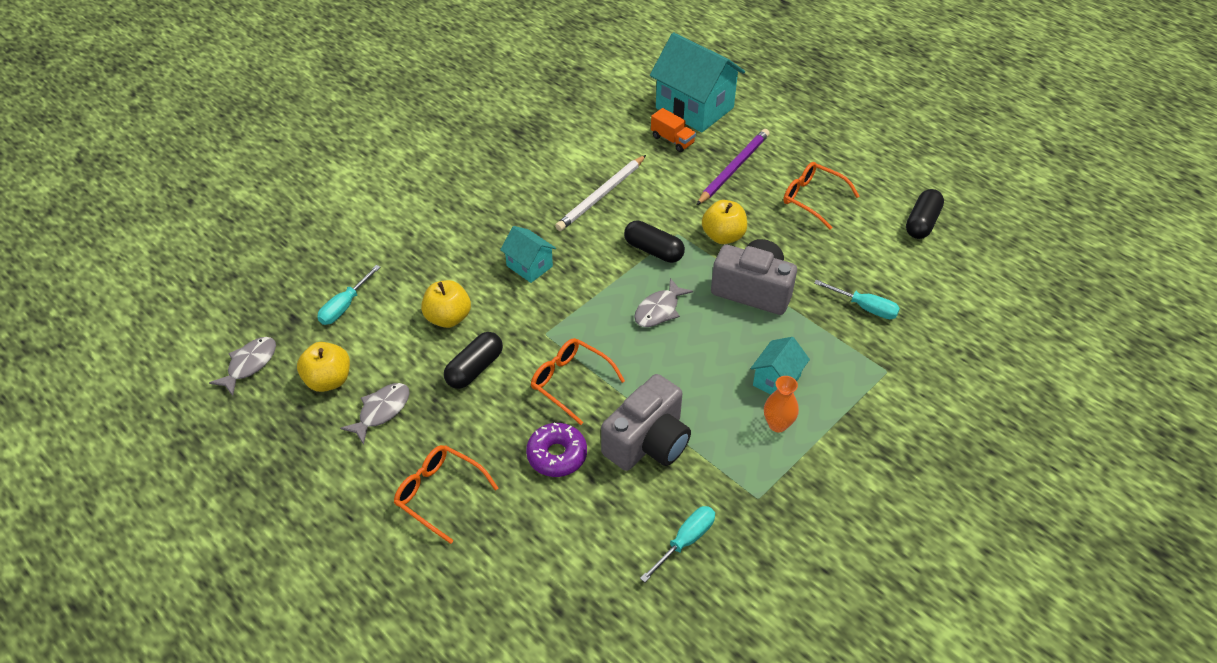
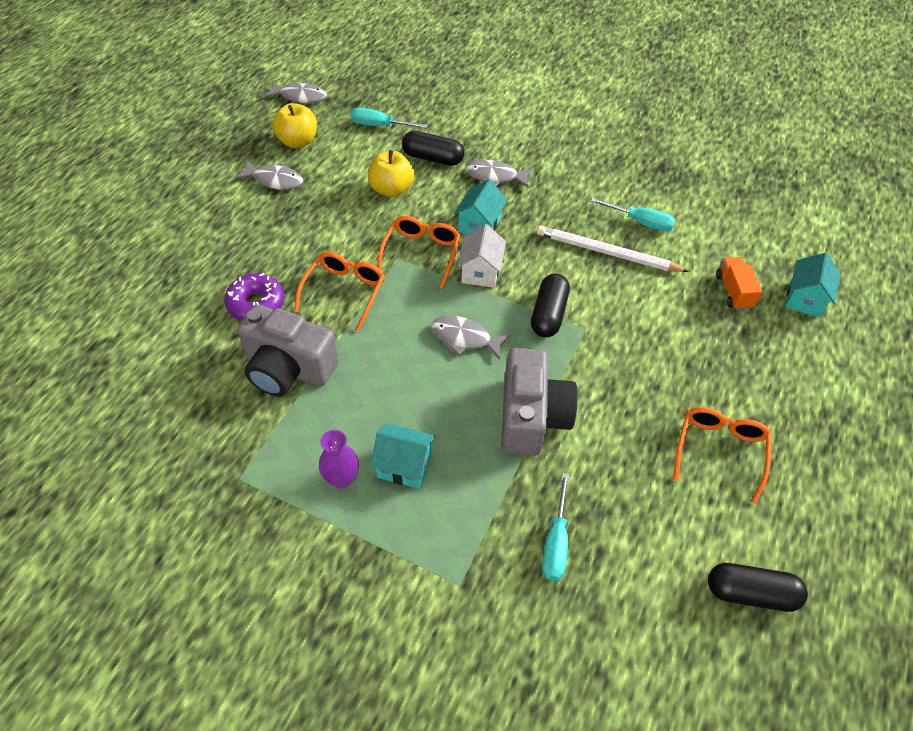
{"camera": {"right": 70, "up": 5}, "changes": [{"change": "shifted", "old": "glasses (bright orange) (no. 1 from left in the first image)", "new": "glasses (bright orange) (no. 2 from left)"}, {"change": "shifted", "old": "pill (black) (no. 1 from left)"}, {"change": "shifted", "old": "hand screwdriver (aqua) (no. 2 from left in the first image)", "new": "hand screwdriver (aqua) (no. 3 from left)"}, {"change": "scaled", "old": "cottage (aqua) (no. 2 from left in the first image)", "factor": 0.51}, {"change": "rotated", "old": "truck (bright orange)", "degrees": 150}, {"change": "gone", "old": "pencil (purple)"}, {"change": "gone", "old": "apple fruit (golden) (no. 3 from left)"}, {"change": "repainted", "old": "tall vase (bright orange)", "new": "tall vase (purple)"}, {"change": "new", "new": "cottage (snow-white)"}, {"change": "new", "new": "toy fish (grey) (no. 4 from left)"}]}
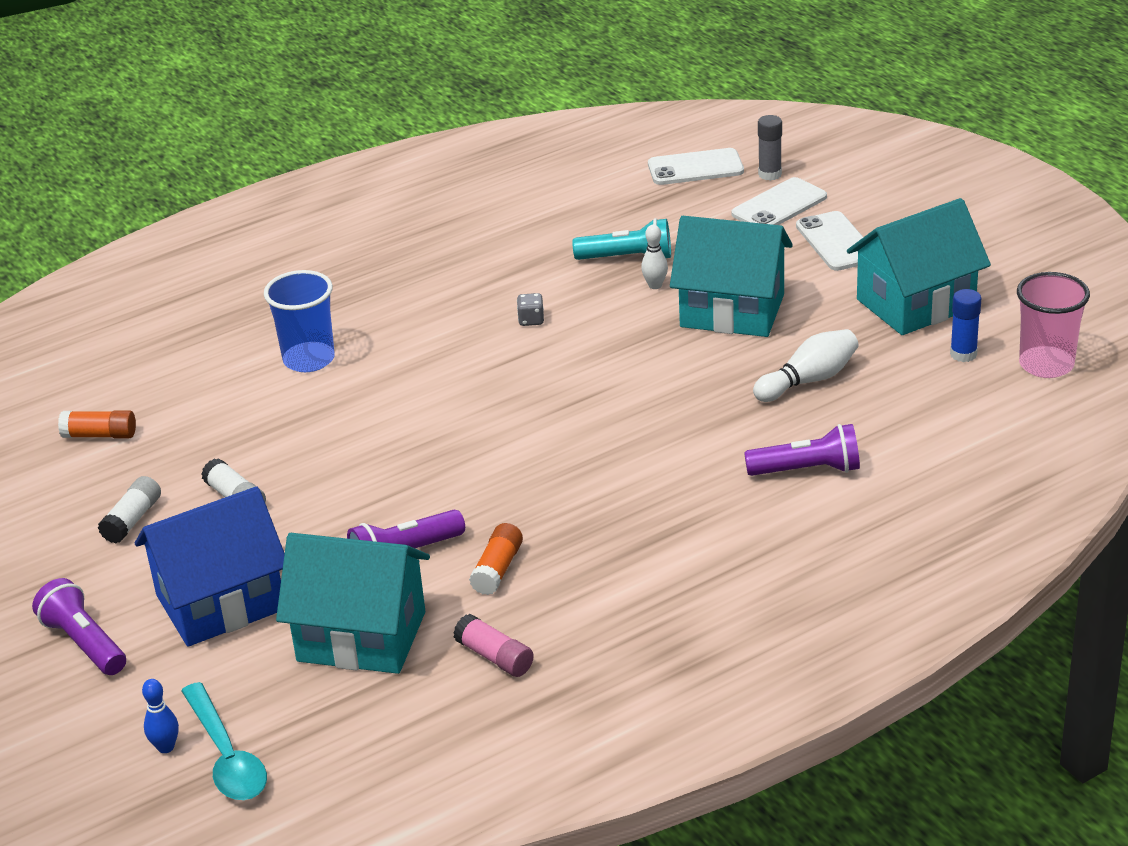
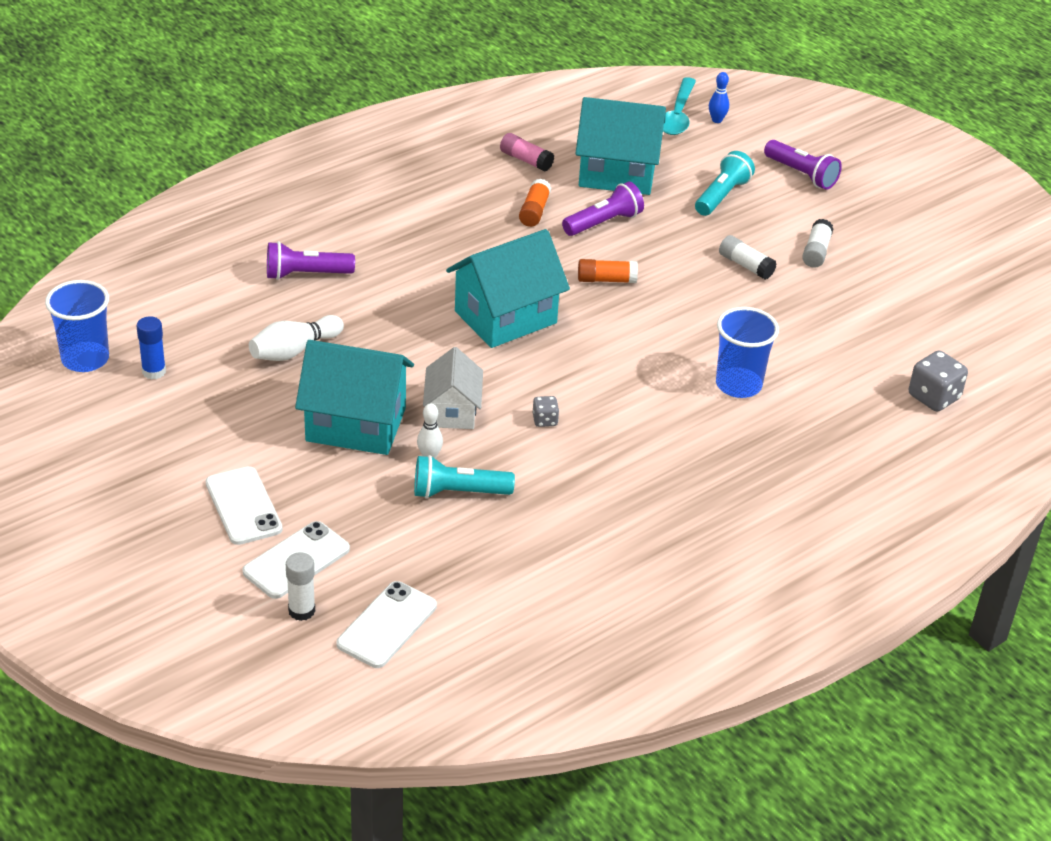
{"camera": {"right": 170, "up": 5}, "changes": [{"change": "shifted", "old": "stick of glue (bright orange) (no. 1 from left in the first image)", "new": "stick of glue (bright orange) (no. 2 from left)"}, {"change": "swapped", "old": "cottage (blue)", "new": "flashlight (aqua) (no. 2 from left)"}, {"change": "rotated", "old": "teaspoon (aqua)", "degrees": -135}, {"change": "rotated", "old": "smartphone (snow-white) (no. 1 from left in the first image)", "degrees": -45}, {"change": "repainted", "old": "stick of glue (grey)", "new": "stick of glue (snow-white) (no. 1 from left)"}, {"change": "shifted", "old": "cottage (aqua) (no. 3 from left in the first image)", "new": "cottage (aqua) (no. 2 from left)"}, {"change": "repainted", "old": "cup (pink)", "new": "cup (blue) (no. 1 from left)"}, {"change": "new", "new": "cottage (snow-white)"}, {"change": "new", "new": "dice (grey) (no. 2 from left)"}]}
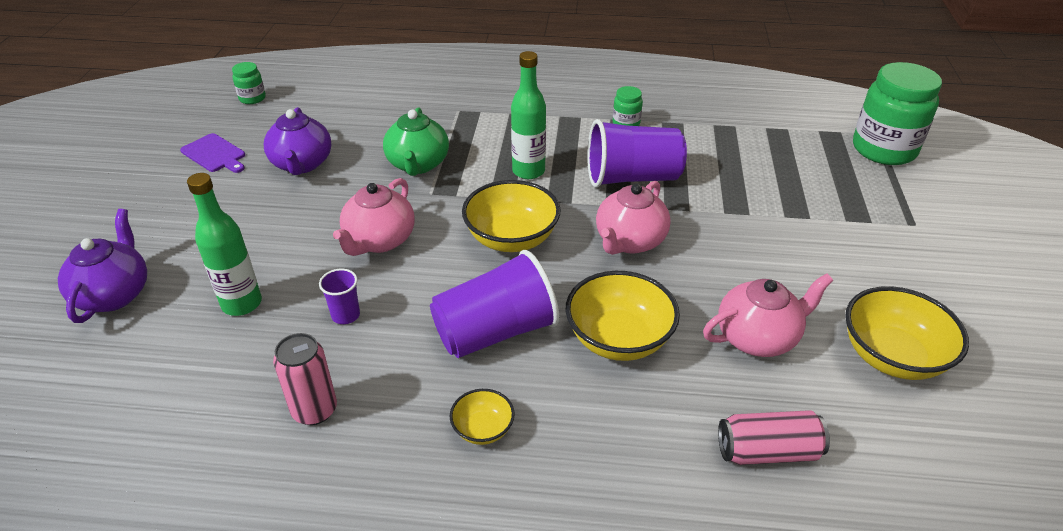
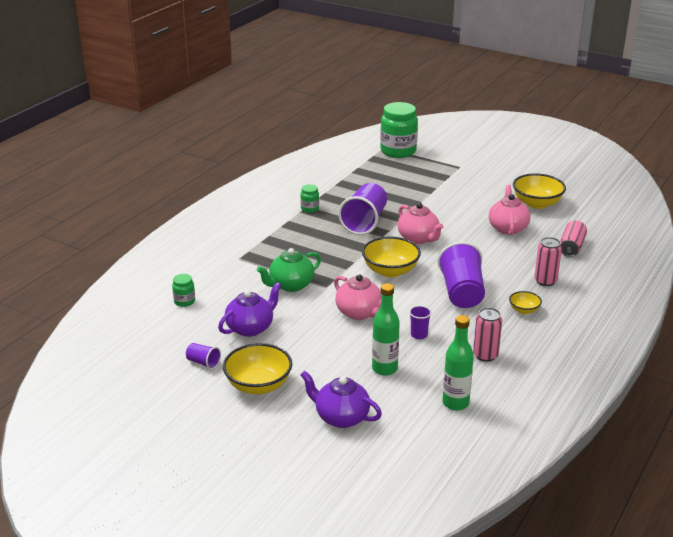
{"camera": {"right": -65, "up": -10}, "changes": [{"change": "swapped", "old": "chopping board (purple)", "new": "cup (purple) (no. 1 from left)"}, {"change": "shifted", "old": "jar (emerald) (no. 1 from left)"}, {"change": "rotated", "old": "teapot (purple) (no. 2 from left in the first image)", "degrees": -60}, {"change": "rotated", "old": "teapot (emerald)", "degrees": 120}, {"change": "shifted", "old": "bottle (emerald) (no. 2 from left)"}, {"change": "shifted", "old": "bowl (golden) (no. 3 from left in the first image)", "new": "bowl (golden) (no. 1 from left)"}, {"change": "new", "new": "can (pink) (no. 2 from left)"}]}
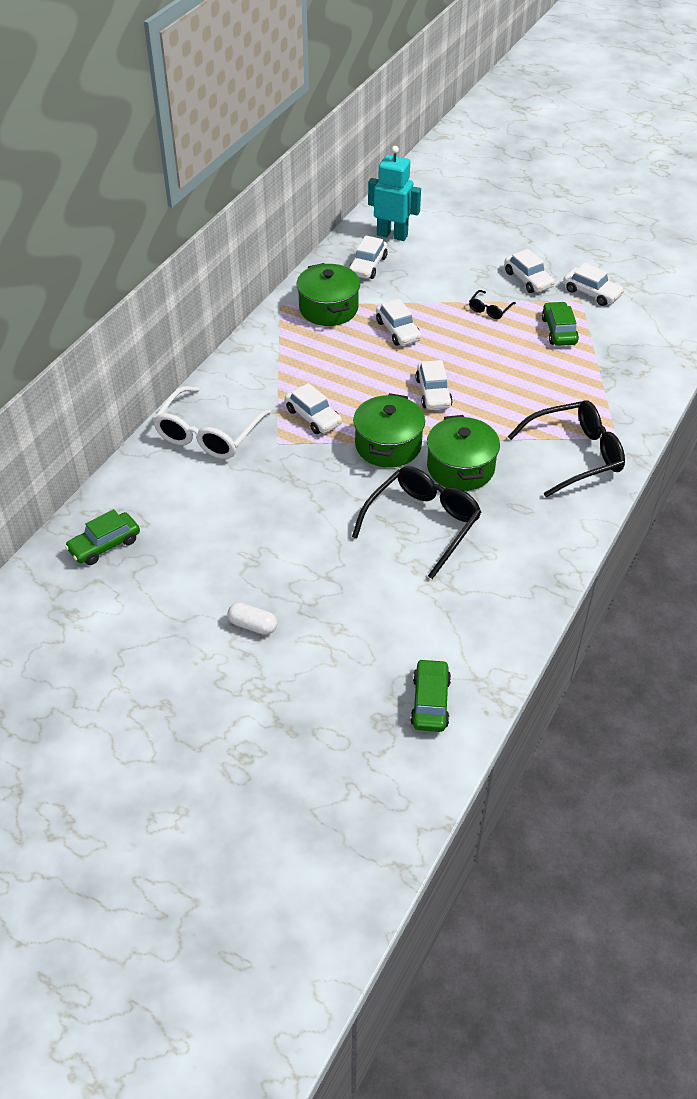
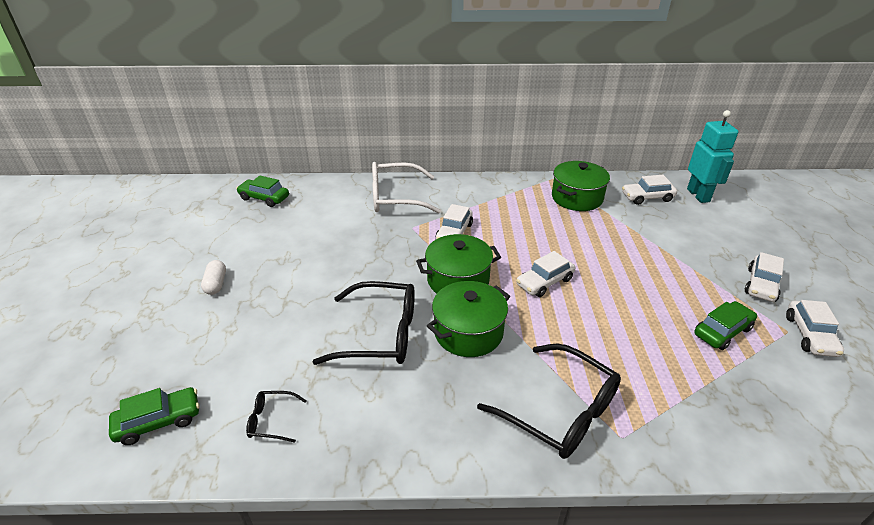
{"camera": {"right": 60, "up": -10}, "changes": [{"change": "gone", "old": "toy car (snow-white) (no. 3 from left)"}, {"change": "shifted", "old": "glasses (black) (no. 2 from left in the first image)", "new": "glasses (black) (no. 1 from left)"}]}
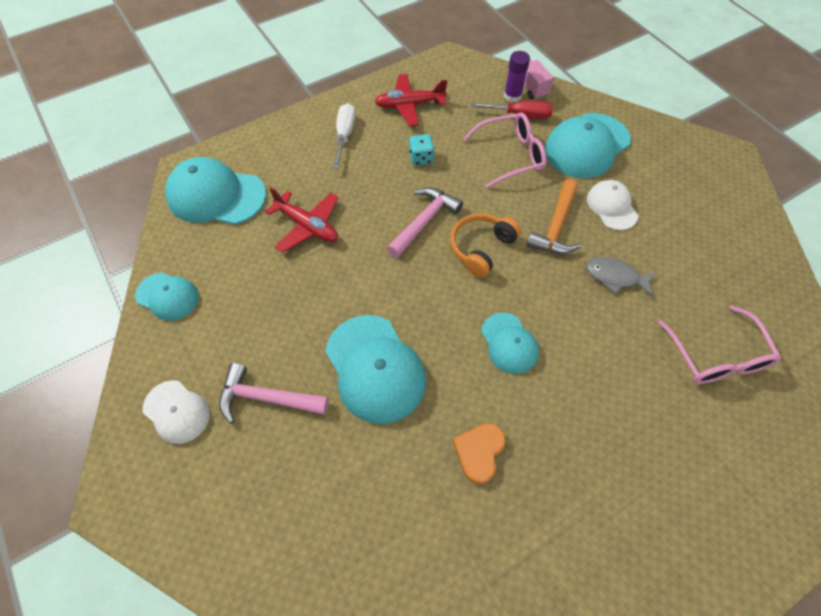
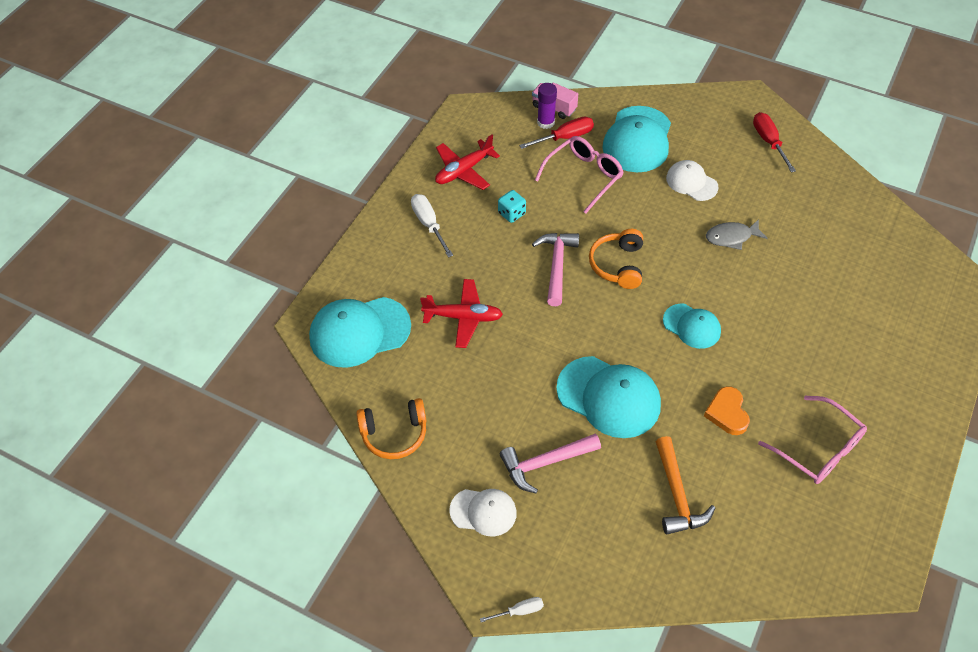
{"camera": {"right": -30, "up": -5}, "changes": [{"change": "swapped", "old": "cap (aqua) (no. 1 from left)", "new": "headset (bright orange) (no. 1 from left)"}, {"change": "shifted", "old": "hammer (bright orange)"}, {"change": "shifted", "old": "glasses (pink) (no. 2 from left)"}, {"change": "new", "new": "hand screwdriver (snow-white) (no. 2 from left)"}, {"change": "new", "new": "hand screwdriver (scarlet) (no. 2 from left)"}]}
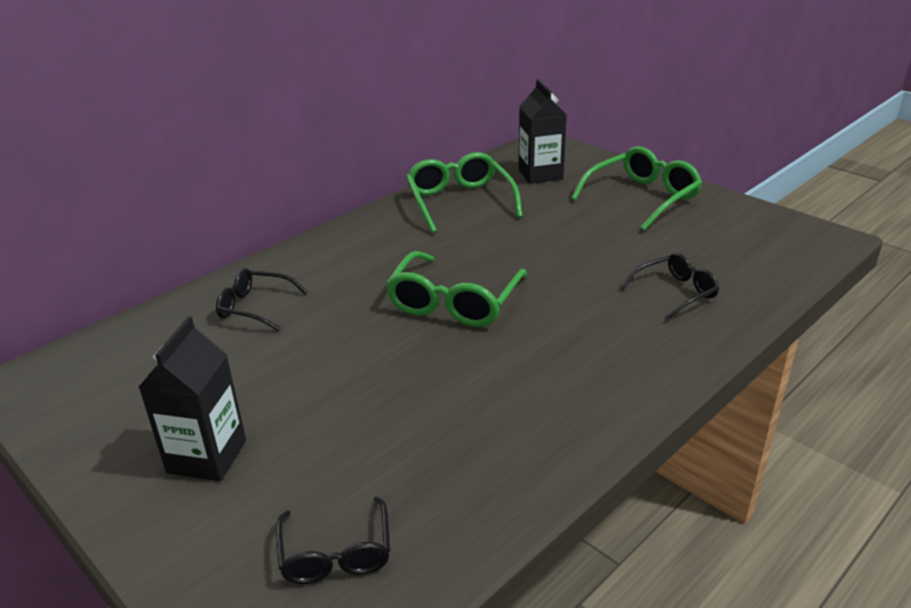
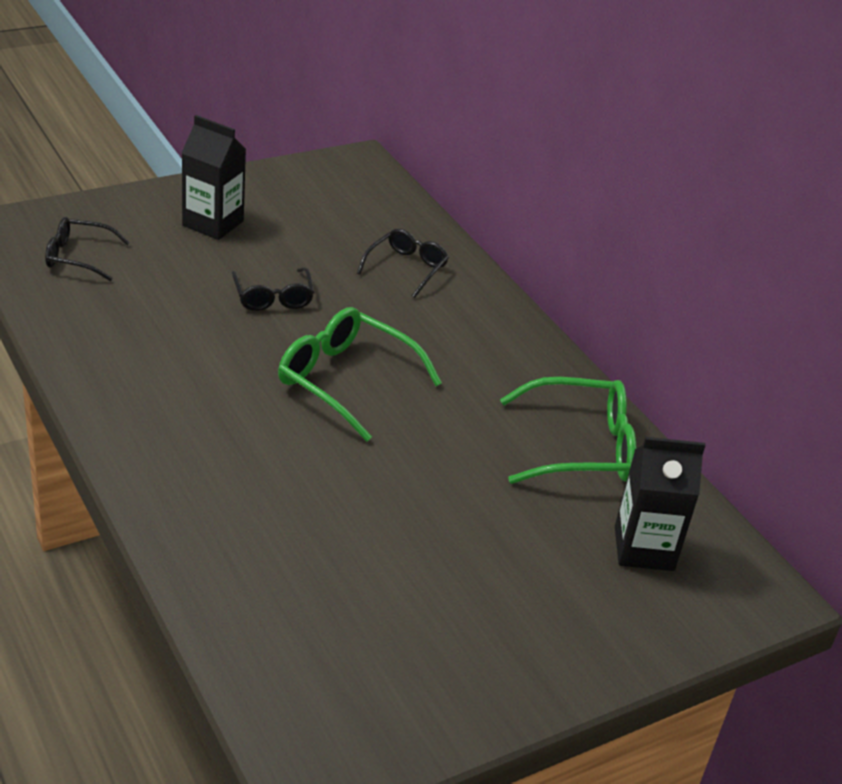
{"camera": {"right": 100, "up": 5}, "changes": [{"change": "gone", "old": "glasses (emerald) (no. 3 from left)"}, {"change": "shifted", "old": "glasses (black) (no. 3 from left in the first image)", "new": "glasses (black) (no. 2 from left)"}]}
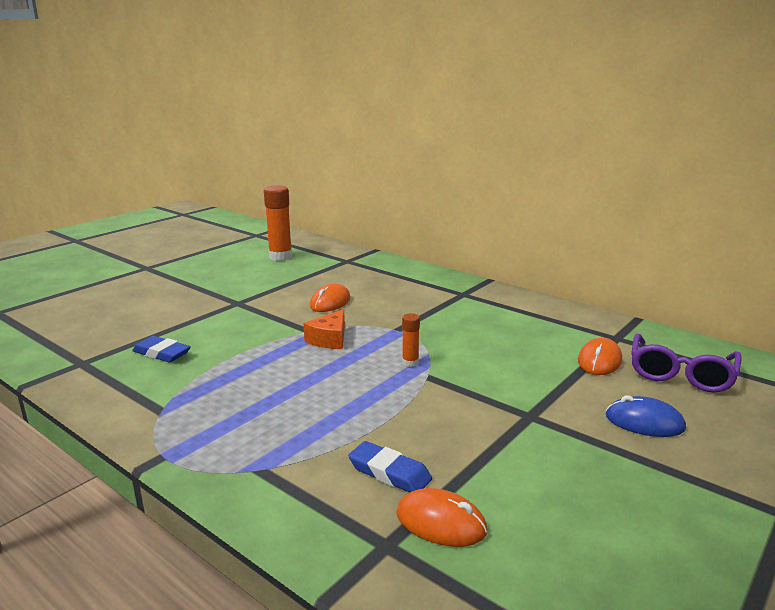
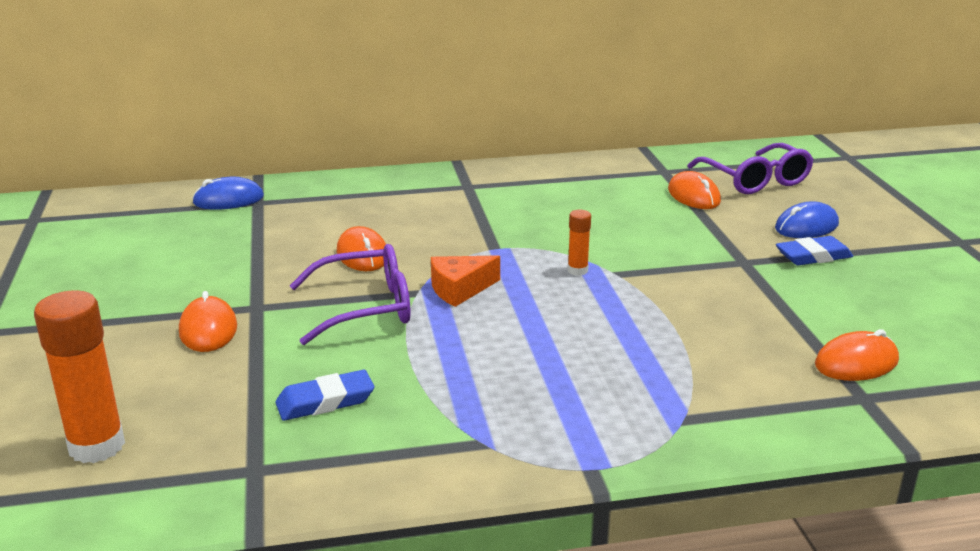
{"camera": {"right": -50, "up": 5}, "changes": [{"change": "shifted", "old": "stick of glue (bright orange) (no. 1 from left)"}, {"change": "rotated", "old": "cheese (bright orange)", "degrees": 90}, {"change": "shifted", "old": "eraser (blue) (no. 2 from left)"}, {"change": "new", "new": "mouse (bright orange) (no. 1 from left)"}, {"change": "new", "new": "mouse (blue) (no. 1 from left)"}, {"change": "new", "new": "glasses (purple) (no. 1 from left)"}]}
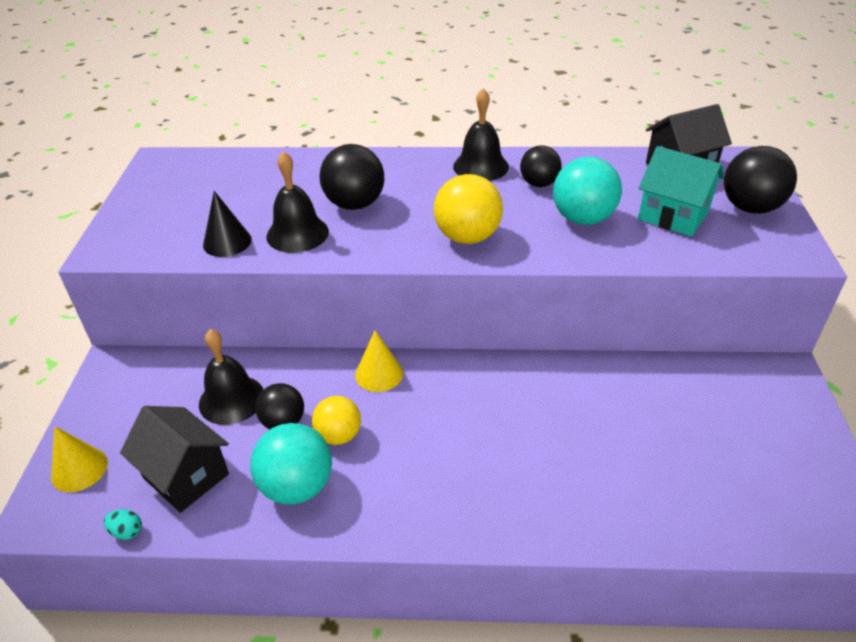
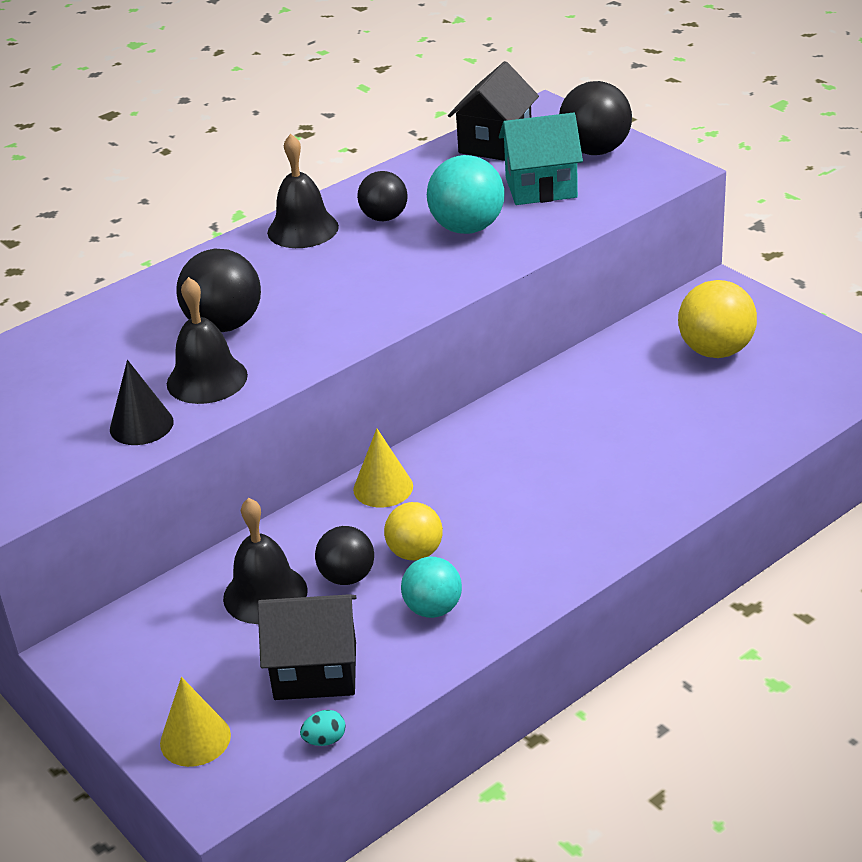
{"camera": {"right": -40, "up": -5}, "changes": [{"change": "scaled", "old": "sphere (aqua) (no. 1 from left)", "factor": 0.66}, {"change": "shifted", "old": "sphere (golden) (no. 2 from left)"}]}
